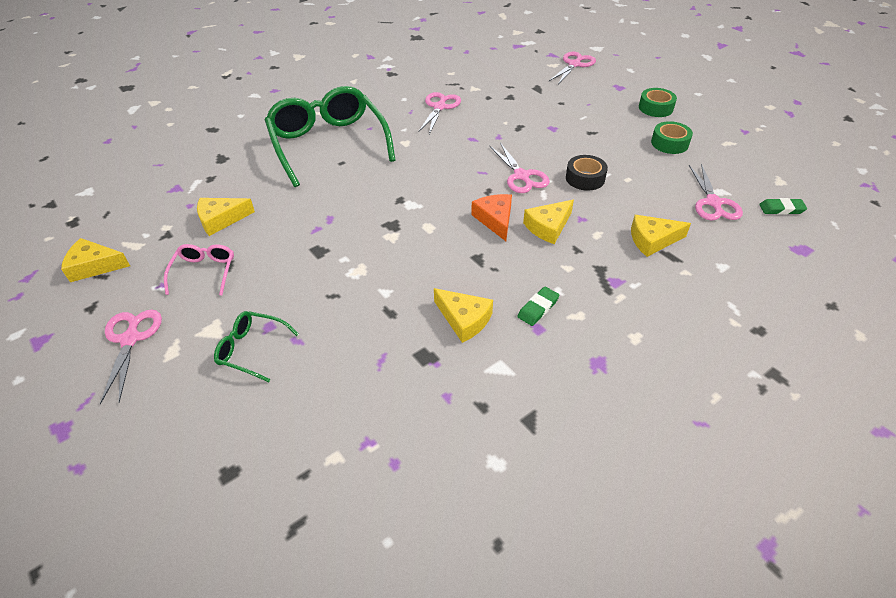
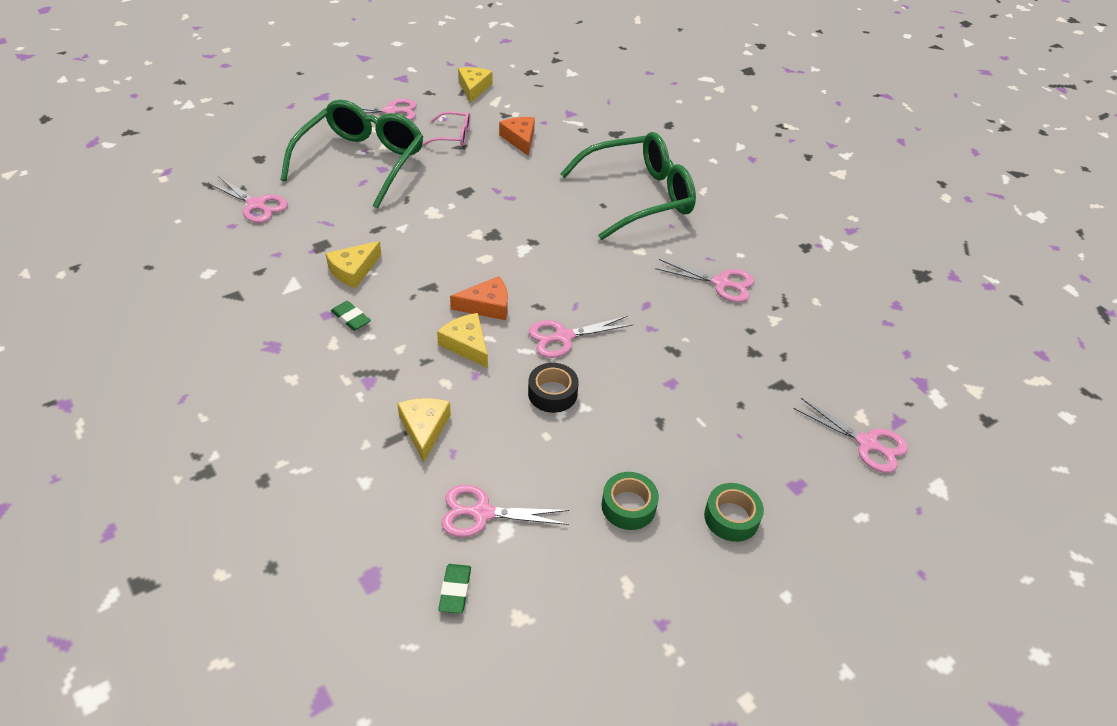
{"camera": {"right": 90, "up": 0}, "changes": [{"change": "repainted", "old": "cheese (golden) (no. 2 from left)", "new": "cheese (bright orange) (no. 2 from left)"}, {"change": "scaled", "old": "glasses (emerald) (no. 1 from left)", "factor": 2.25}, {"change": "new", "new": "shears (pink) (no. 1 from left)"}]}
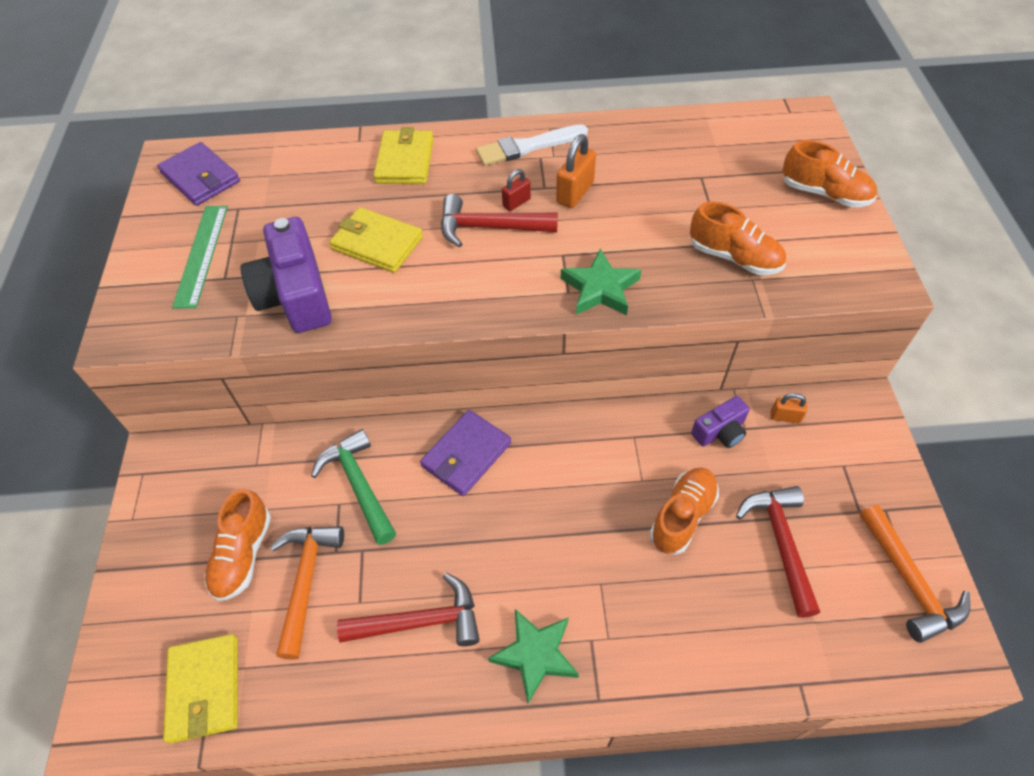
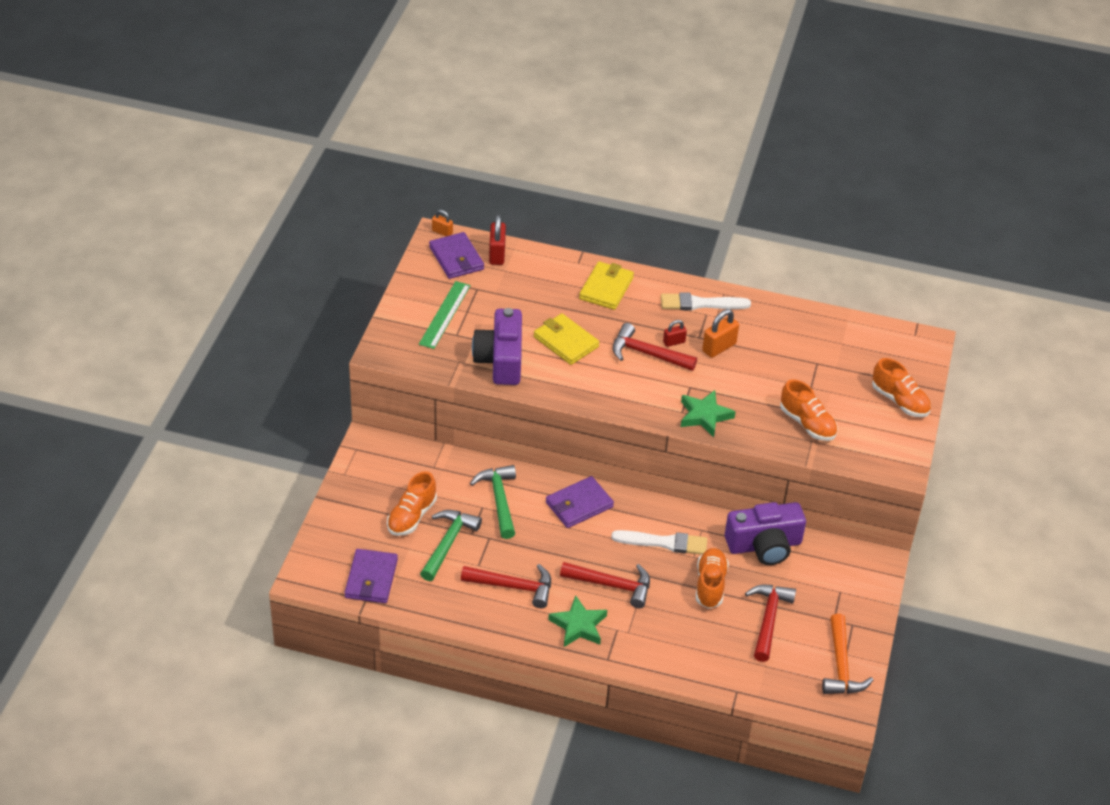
{"camera": {"right": 15, "up": -10}, "changes": [{"change": "repainted", "old": "card wallet (golden) (no. 1 from left)", "new": "card wallet (purple) (no. 1 from left)"}, {"change": "repainted", "old": "hammer (bright orange) (no. 1 from left)", "new": "hammer (emerald) (no. 1 from left)"}, {"change": "rotated", "old": "shoe (bright orange) (no. 2 from left)", "degrees": -45}, {"change": "scaled", "old": "compact camera (purple) (no. 2 from left)", "factor": 1.83}, {"change": "shifted", "old": "padlock (bright orange) (no. 2 from left in the first image)", "new": "padlock (bright orange) (no. 1 from left)"}, {"change": "new", "new": "padlock (scarlet) (no. 1 from left)"}, {"change": "new", "new": "hammer (scarlet) (no. 2 from left)"}, {"change": "new", "new": "paint brush (snow-white) (no. 1 from left)"}]}
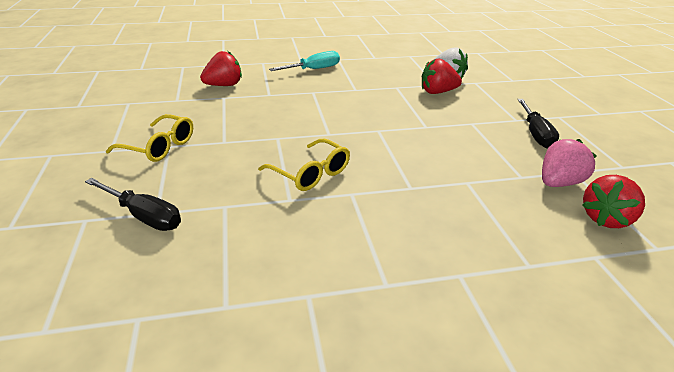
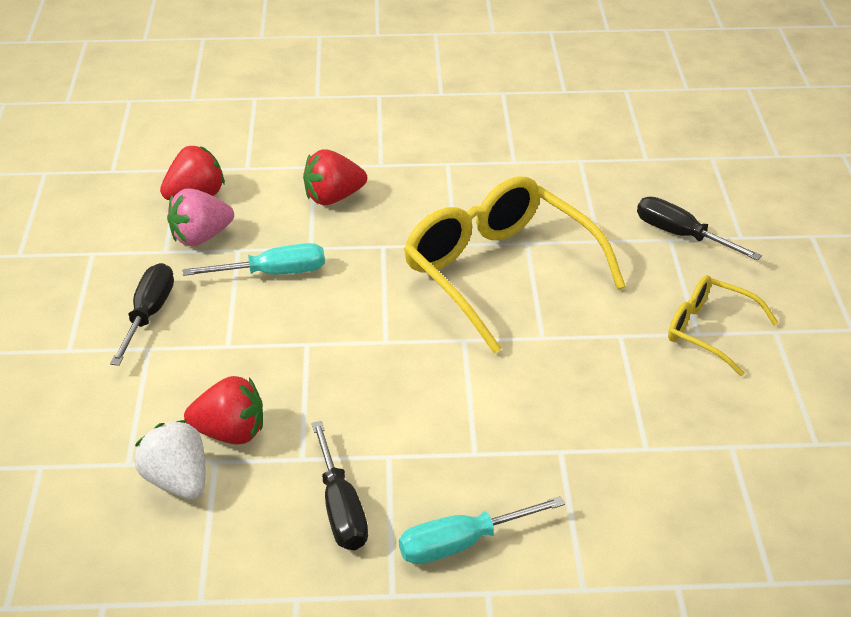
{"camera": {"right": -170, "up": 5}, "changes": [{"change": "shifted", "old": "strawberry (scarlet) (no. 1 from left in the first image)", "new": "strawberry (scarlet) (no. 3 from left)"}, {"change": "scaled", "old": "glasses (golden) (no. 2 from left in the first image)", "factor": 1.88}, {"change": "new", "new": "hand screwdriver (aqua) (no. 1 from left)"}, {"change": "new", "new": "hand screwdriver (black) (no. 2 from left)"}]}
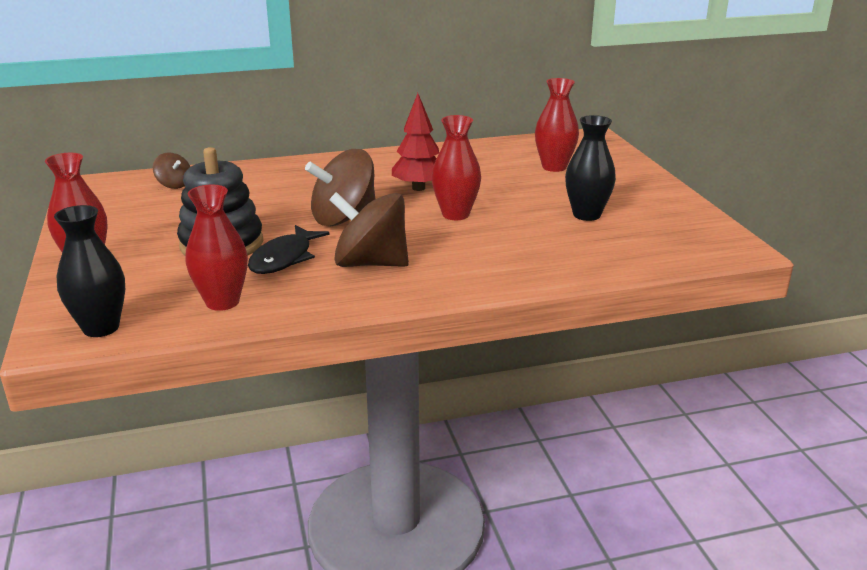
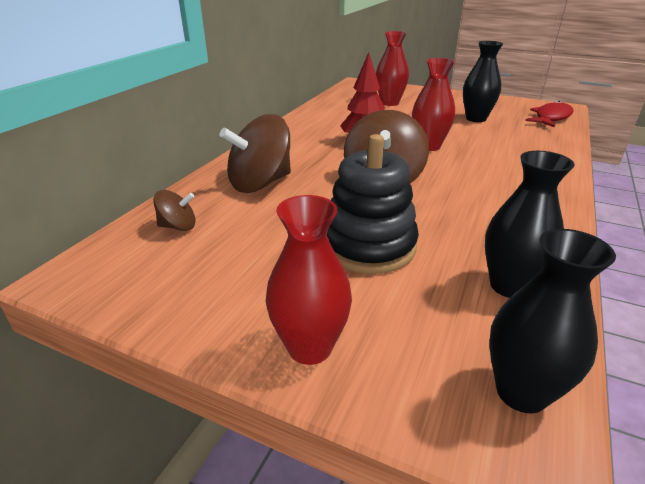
{"camera": {"right": -50, "up": 5}, "changes": [{"change": "repainted", "old": "tall vase (scarlet) (no. 2 from left)", "new": "tall vase (black) (no. 2 from left)"}, {"change": "gone", "old": "toy fish (black)"}, {"change": "shifted", "old": "whirligig (dark brown) (no. 3 from left in the first image)", "new": "whirligig (dark brown) (no. 2 from left)"}, {"change": "new", "new": "toy fish (scarlet)"}]}
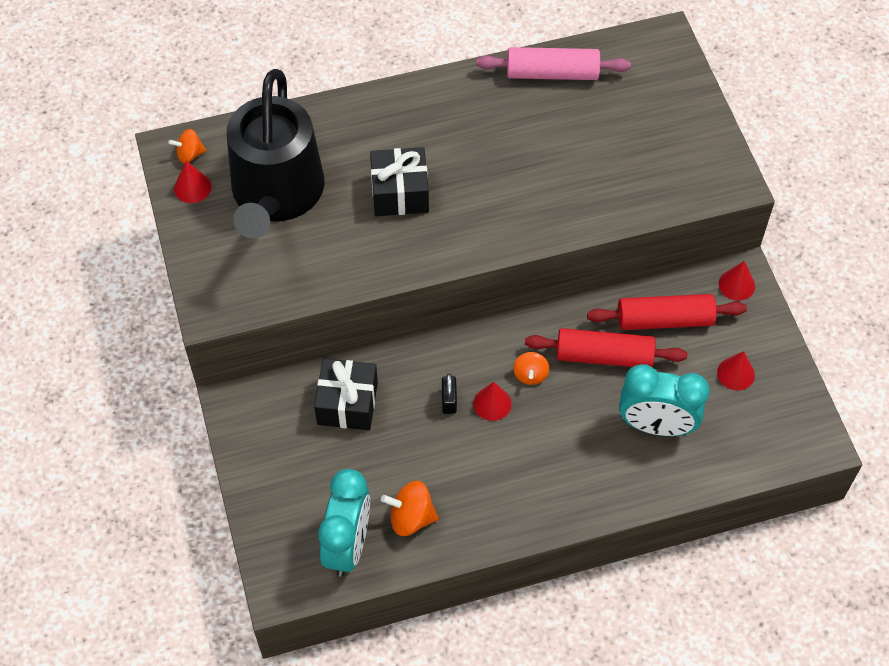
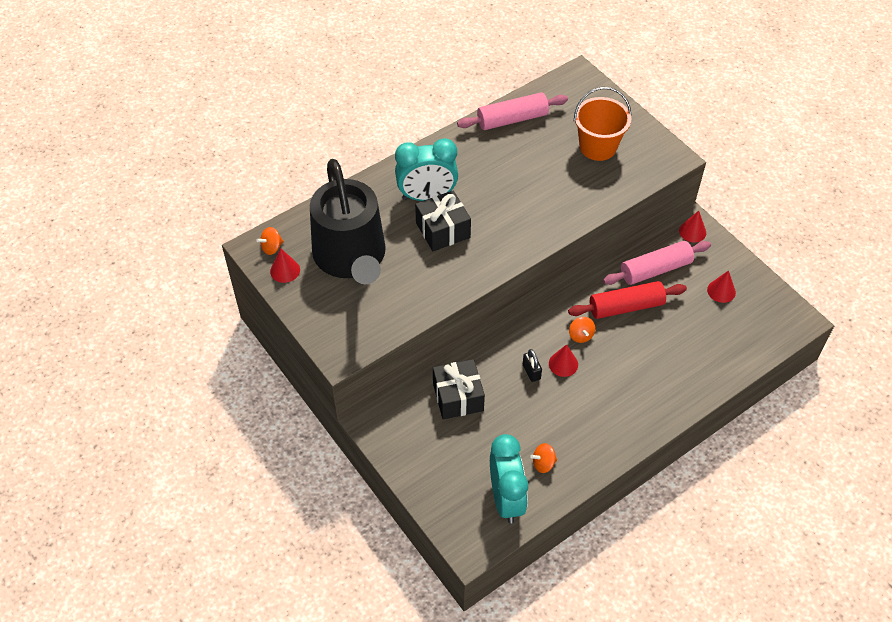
{"camera": {"right": -20, "up": -5}, "changes": [{"change": "scaled", "old": "whirligig (bright orange) (no. 2 from left)", "factor": 0.66}, {"change": "repainted", "old": "rolling pin (scarlet) (no. 2 from left)", "new": "rolling pin (pink) (no. 2 from left)"}, {"change": "shifted", "old": "alarm clock (aqua) (no. 2 from left in the first image)", "new": "alarm clock (aqua) (no. 1 from left)"}, {"change": "new", "new": "sand bucket (bright orange)"}]}
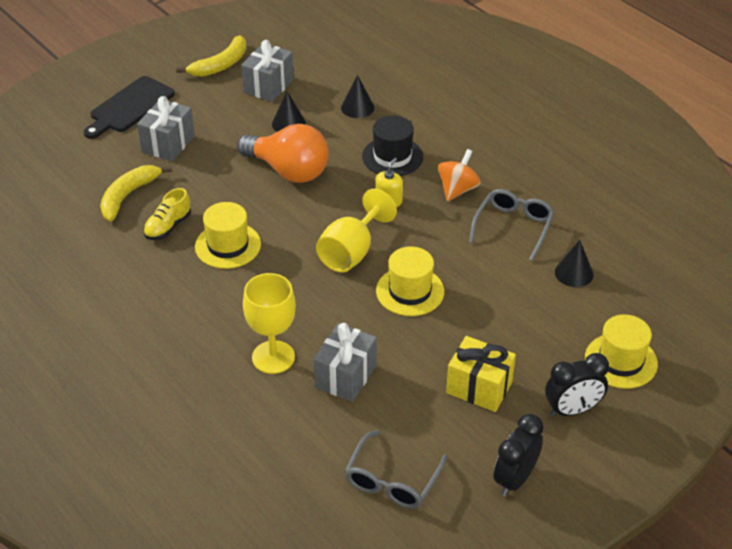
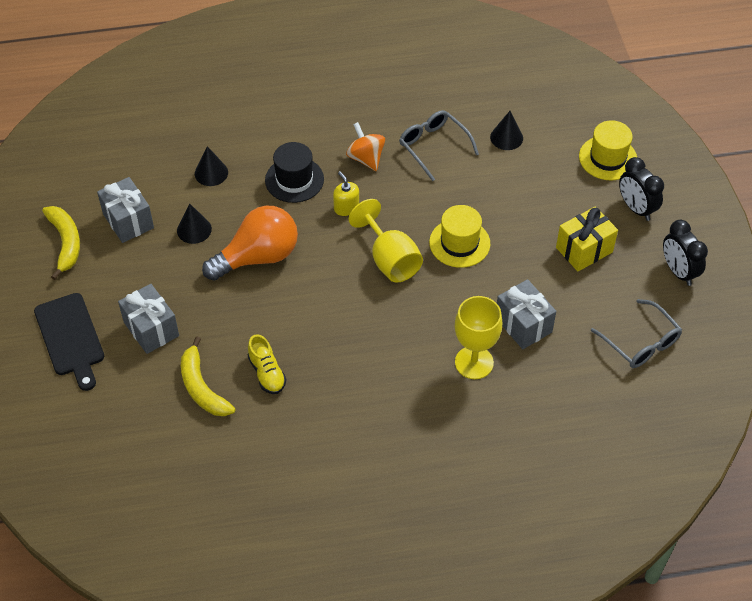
{"camera": {"right": -60, "up": 10}, "changes": [{"change": "gone", "old": "hat (golden) (no. 1 from left)"}, {"change": "rotated", "old": "alarm clock (black) (no. 2 from left in the first image)", "degrees": 135}]}
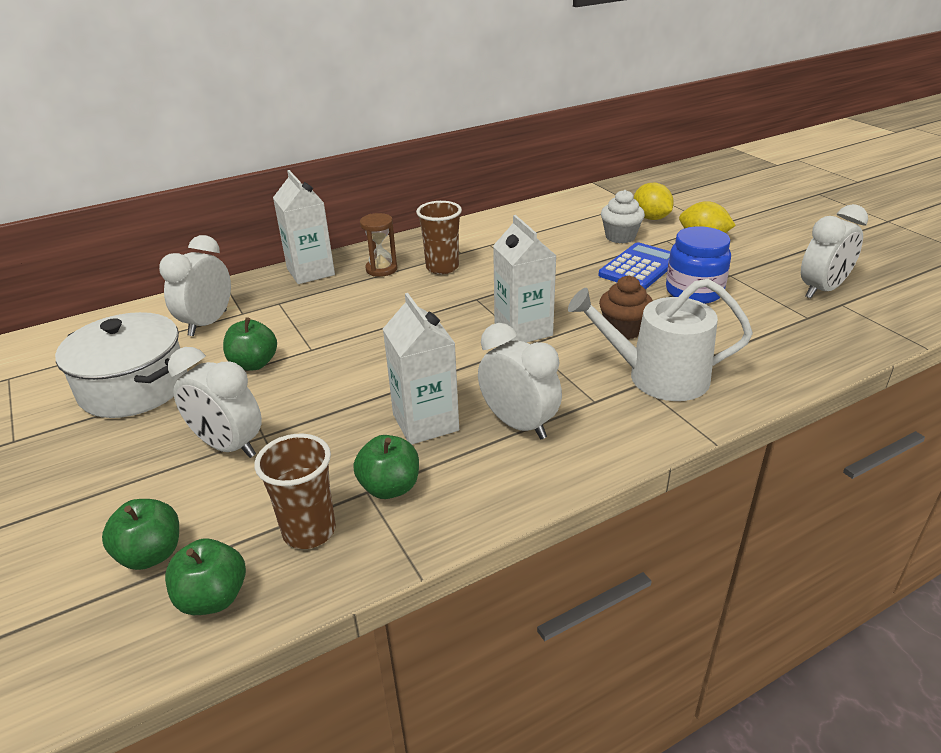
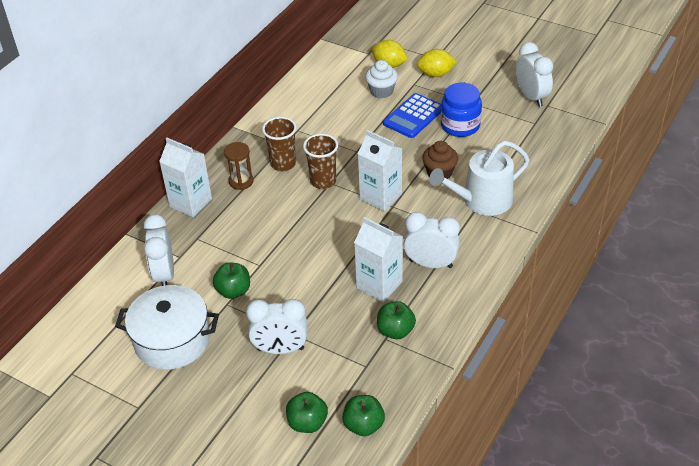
{"camera": {"right": -30, "up": 10}, "changes": [{"change": "shifted", "old": "cup (dark brown) (no. 1 from left in the first image)", "new": "cup (dark brown) (no. 2 from left)"}, {"change": "rotated", "old": "pocket calculator (blue)", "degrees": -150}, {"change": "rotated", "old": "alarm clock (snow-white) (no. 4 from left)", "degrees": -45}]}
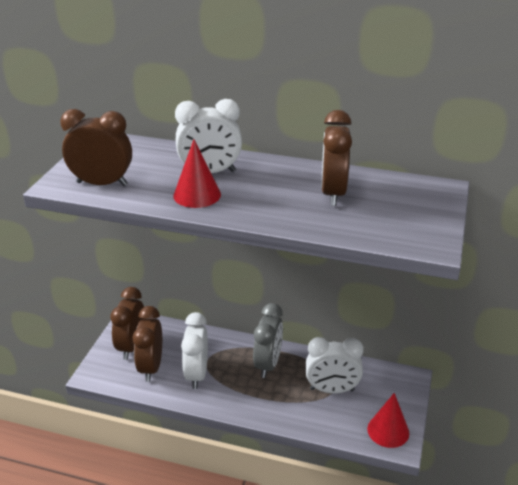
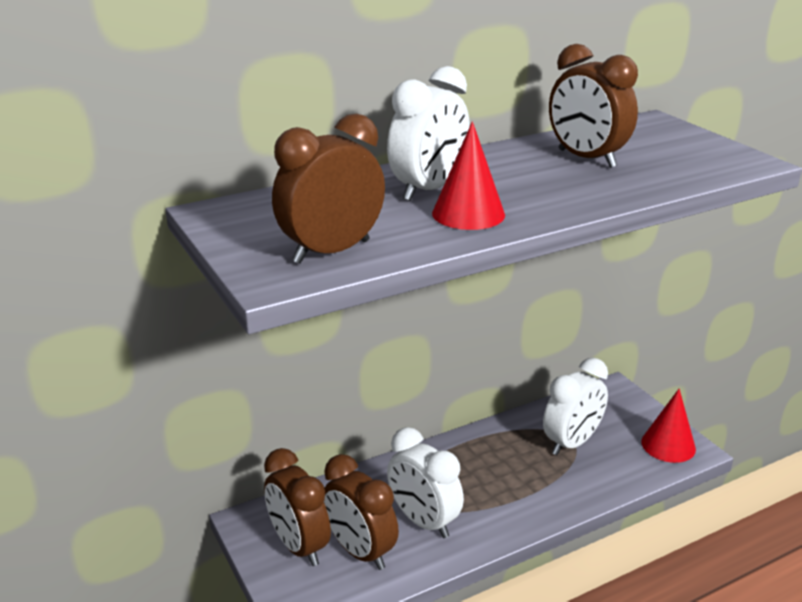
{"camera": {"right": -45, "up": -5}, "changes": [{"change": "gone", "old": "alarm clock (grey)"}]}
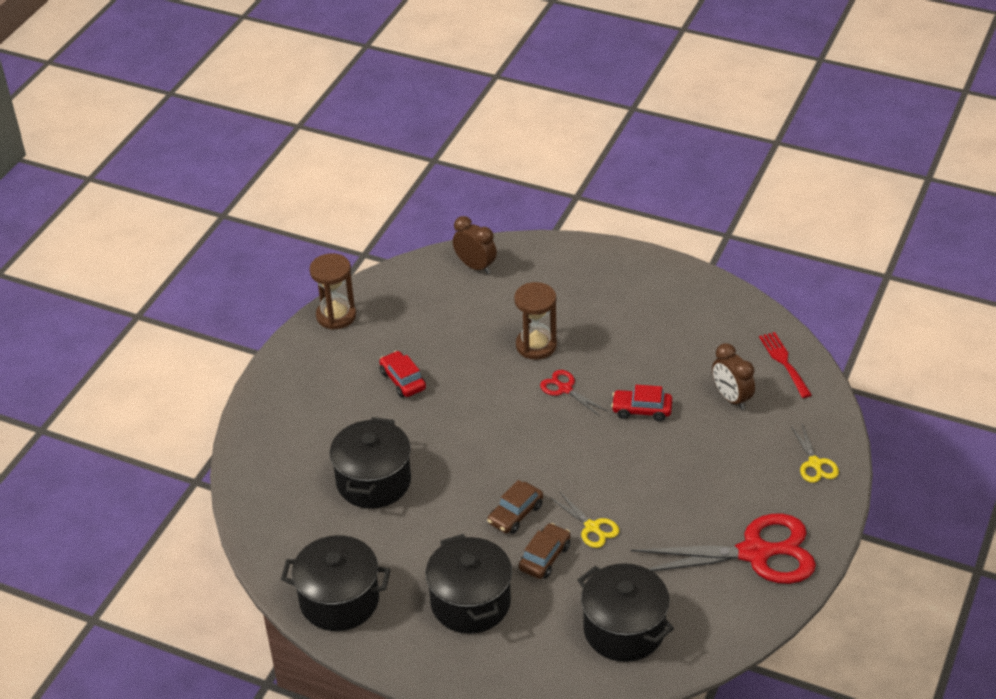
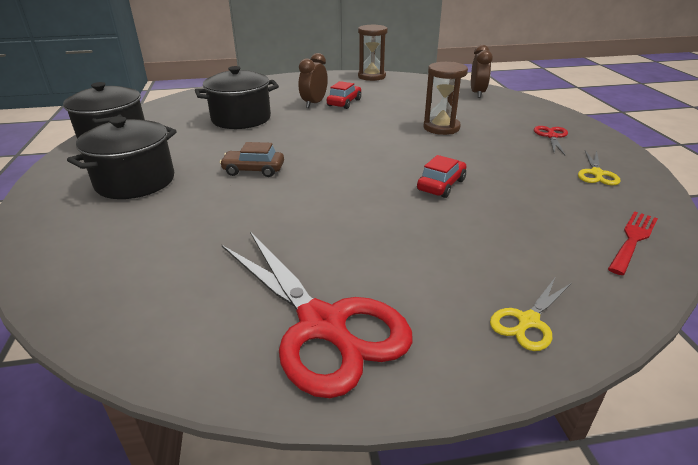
{"camera": {"right": 55, "up": -10}, "changes": [{"change": "gone", "old": "toy car (dark brown) (no. 2 from left)"}, {"change": "shifted", "old": "shears (scarlet) (no. 1 from left in the first image)", "new": "shears (scarlet) (no. 2 from left)"}, {"change": "shifted", "old": "shears (golden) (no. 1 from left in the first image)", "new": "shears (golden) (no. 2 from left)"}, {"change": "gone", "old": "pot (black) (no. 4 from left)"}, {"change": "rotated", "old": "toy car (scarlet) (no. 2 from left)", "degrees": 60}, {"change": "shifted", "old": "alarm clock (dark brown) (no. 2 from left in the first image)", "new": "alarm clock (dark brown) (no. 1 from left)"}]}
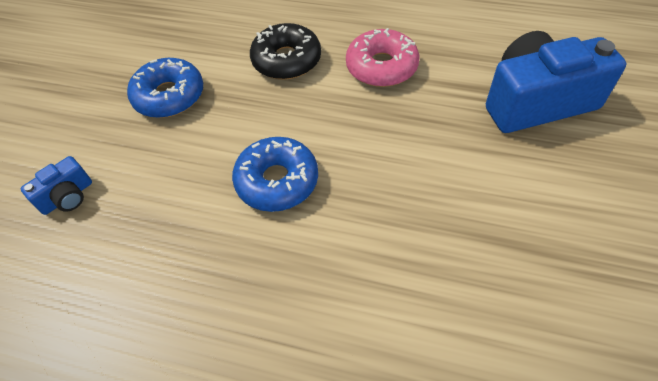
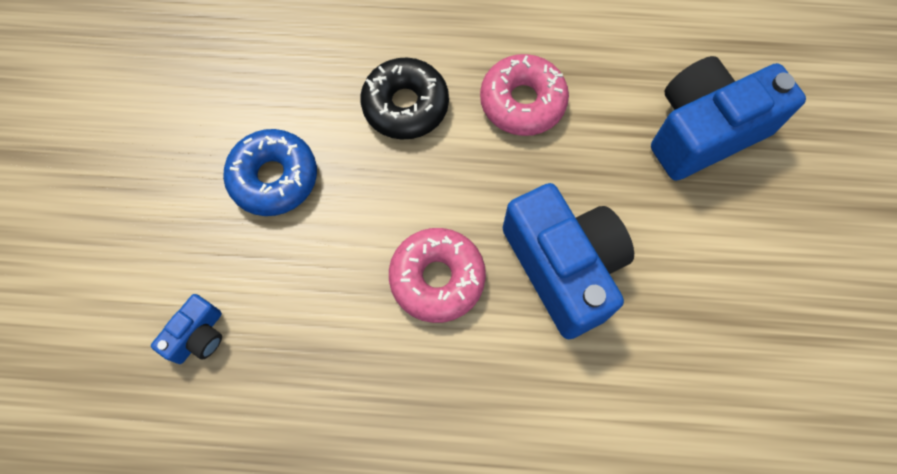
{"camera": {"right": -15, "up": 15}, "changes": [{"change": "repainted", "old": "doughnut (blue) (no. 2 from left)", "new": "doughnut (pink) (no. 1 from left)"}, {"change": "new", "new": "compact camera (blue) (no. 2 from left)"}]}
